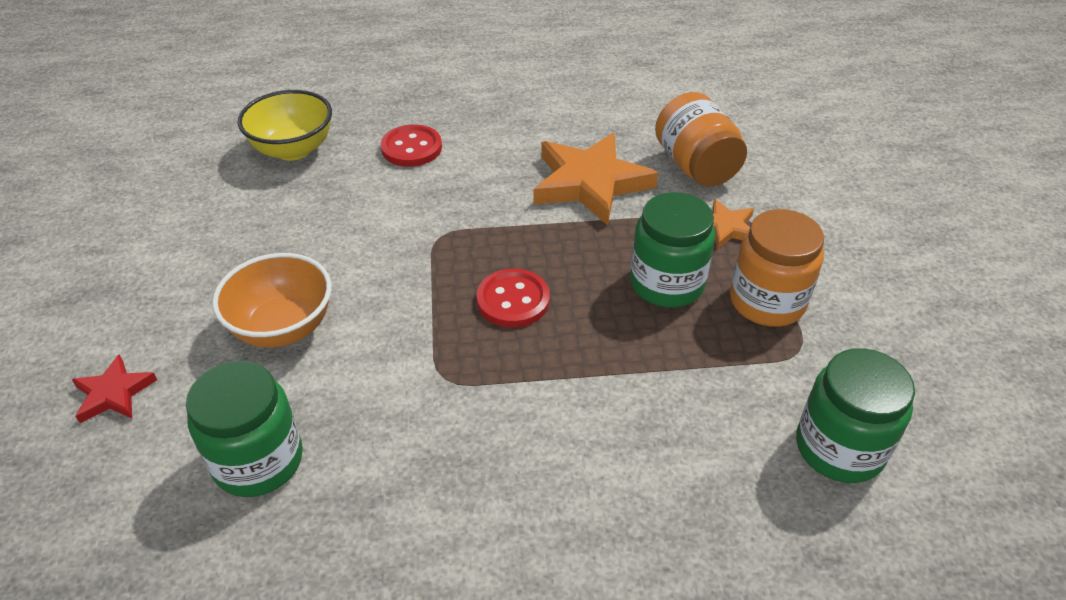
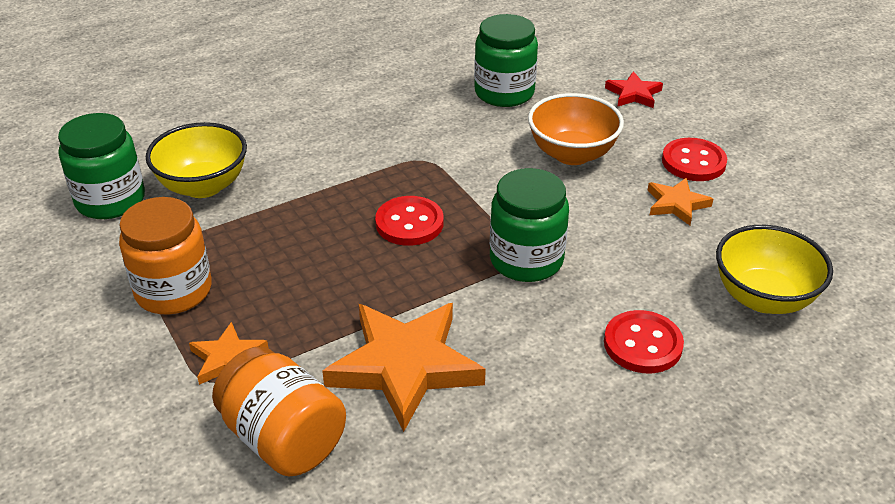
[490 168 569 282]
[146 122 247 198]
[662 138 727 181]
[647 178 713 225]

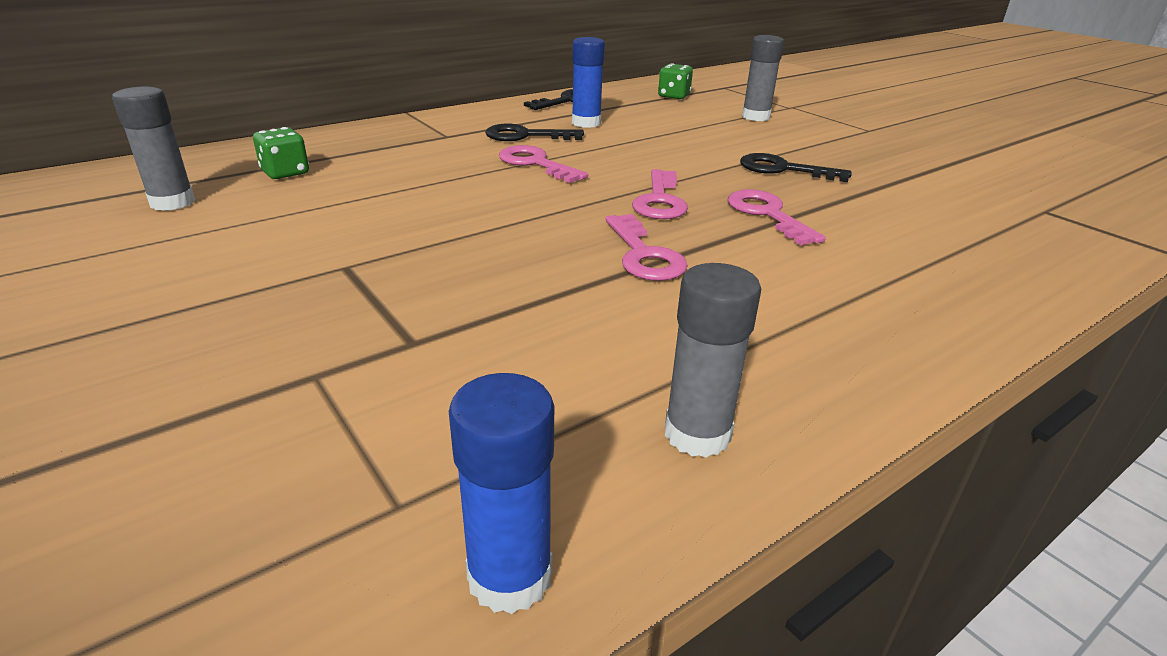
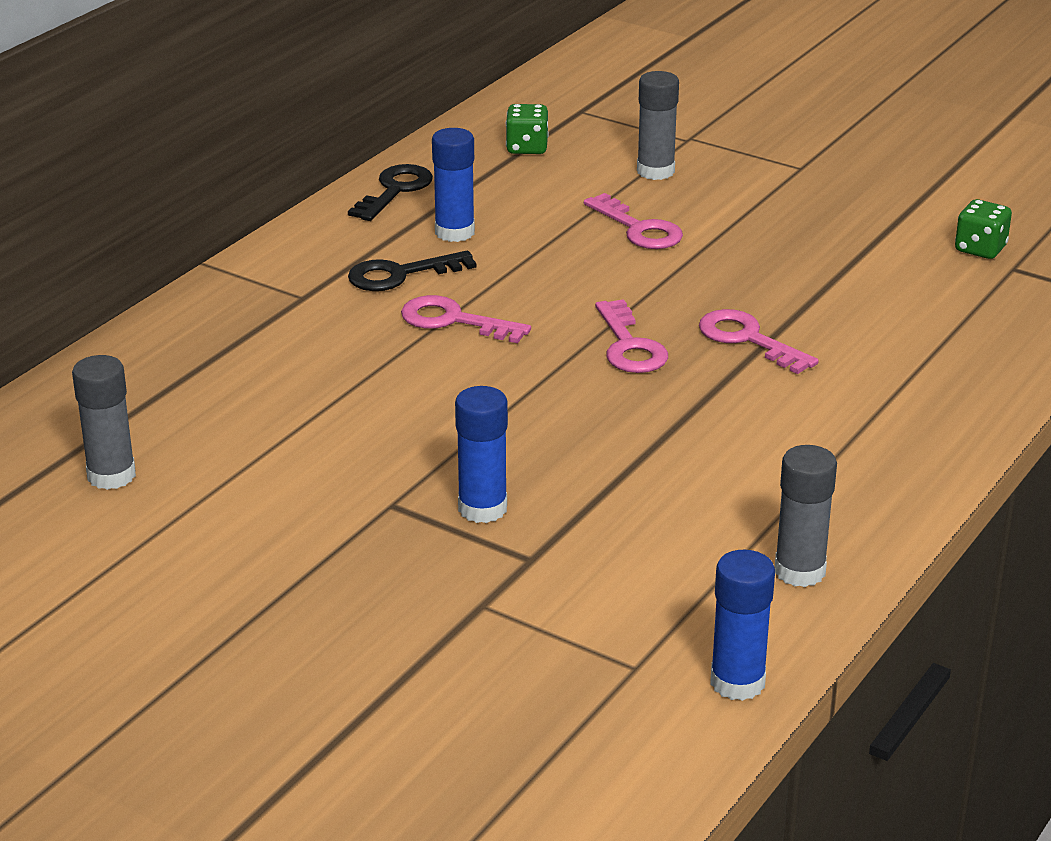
[955 199 1012 259]
[740 153 852 182] (first image)
[584 193 683 249]
[455 386 508 523]

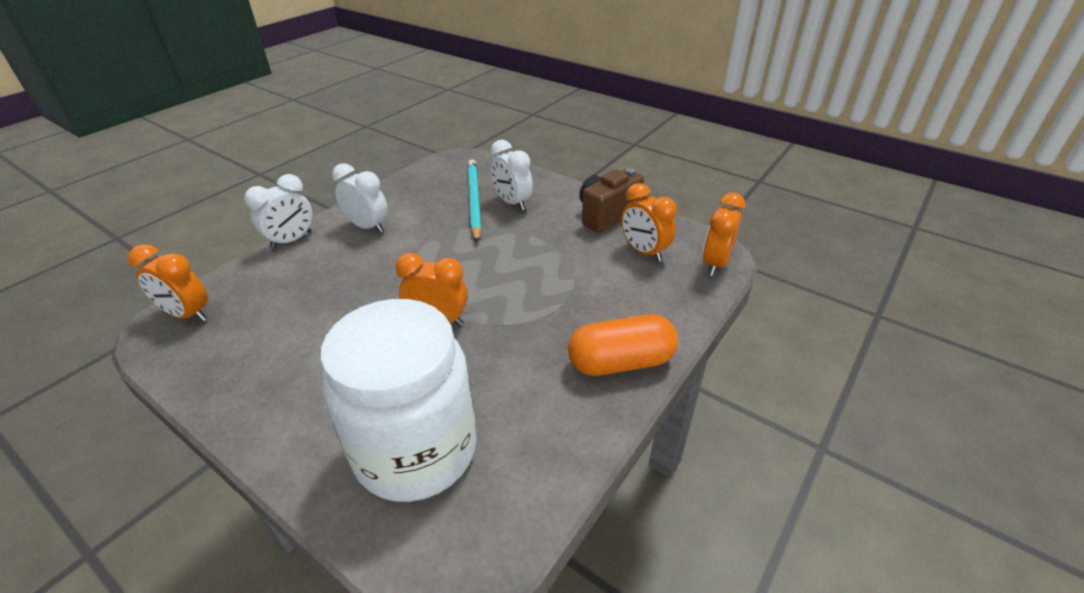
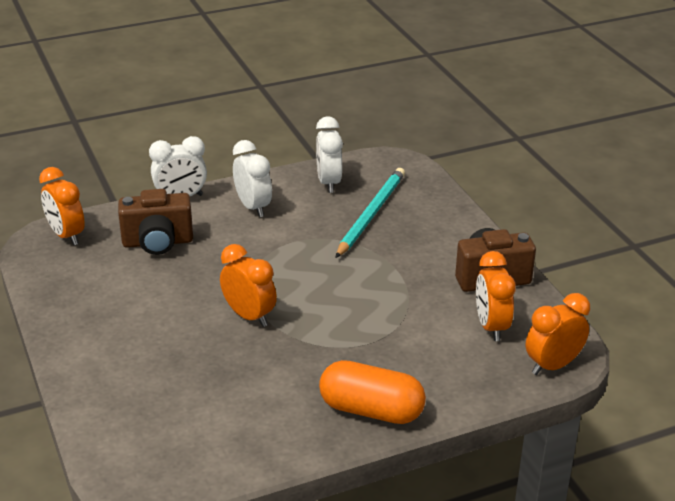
[316 116 343 193]
[320 299 477 502] (first image)
[118 189 193 255]

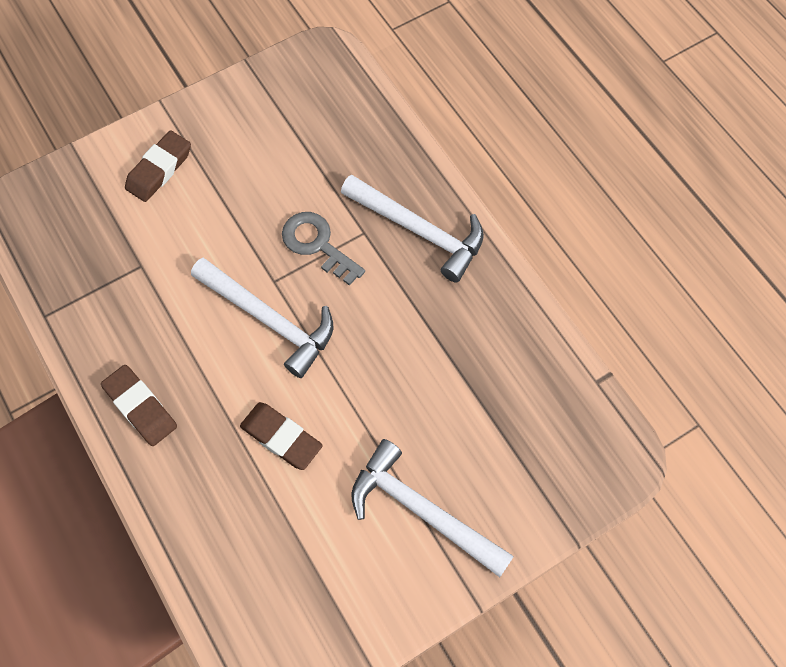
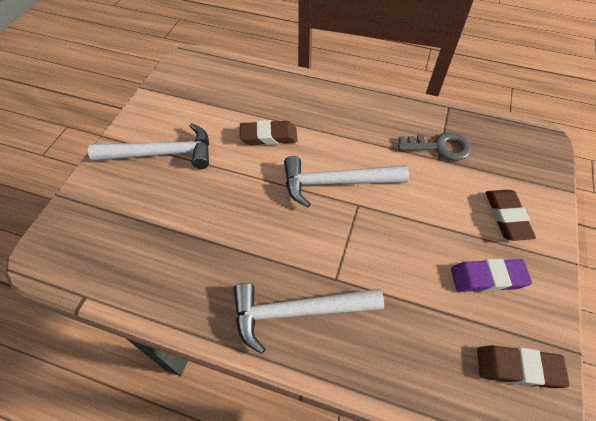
[398 132 472 161]
[477 345 570 388]
[451 259 532 292]

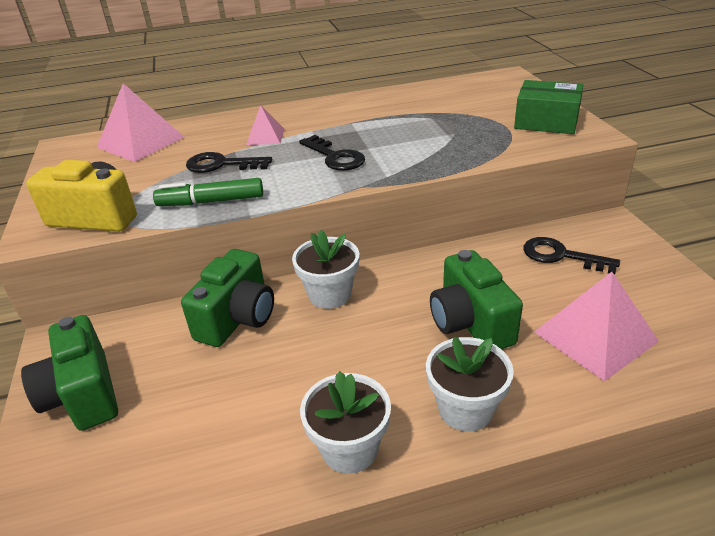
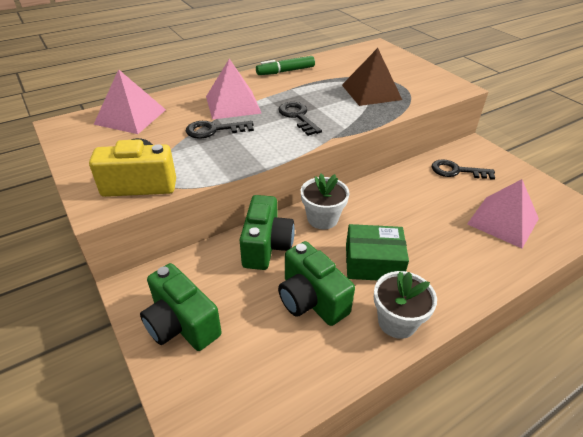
[346 224 409 280]
[206 59 262 120]
[278 102 322 136]
[256 56 315 75]
[278 241 355 326]
[426 337 514 432] (first image)
[342 48 402 106]

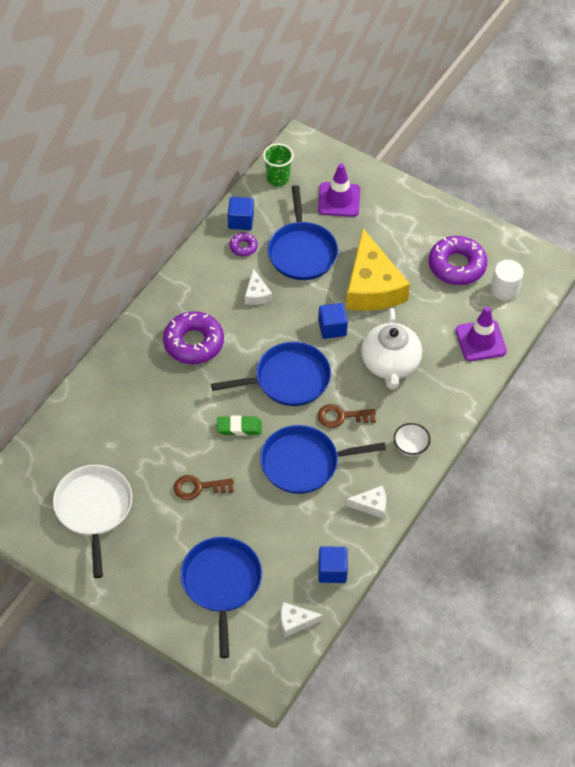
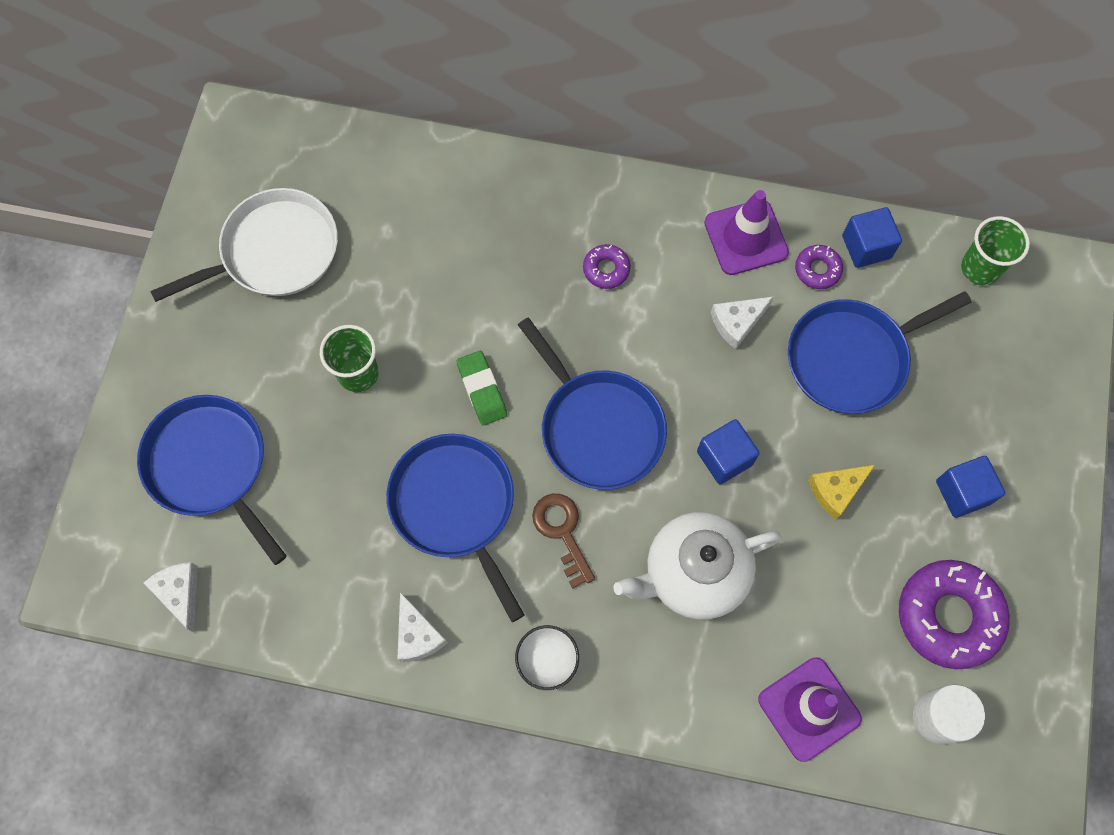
[704 190 789 275]
[808 465 875 520]
[583 244 631 289]
[320 325 379 392]
[137 395 287 565]
[936 456 1005 518]

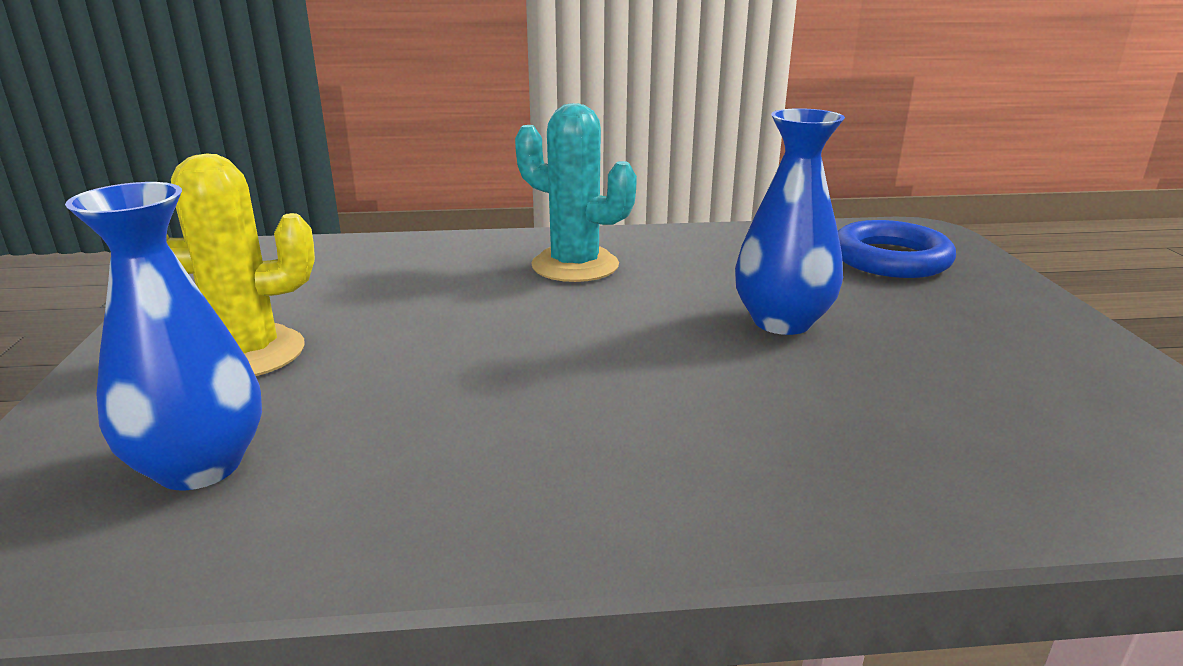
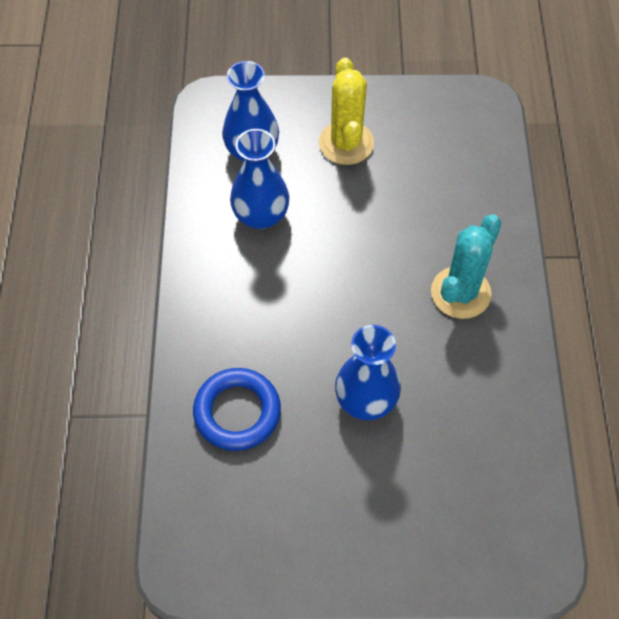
[193 368 281 451]
[230 129 289 229]

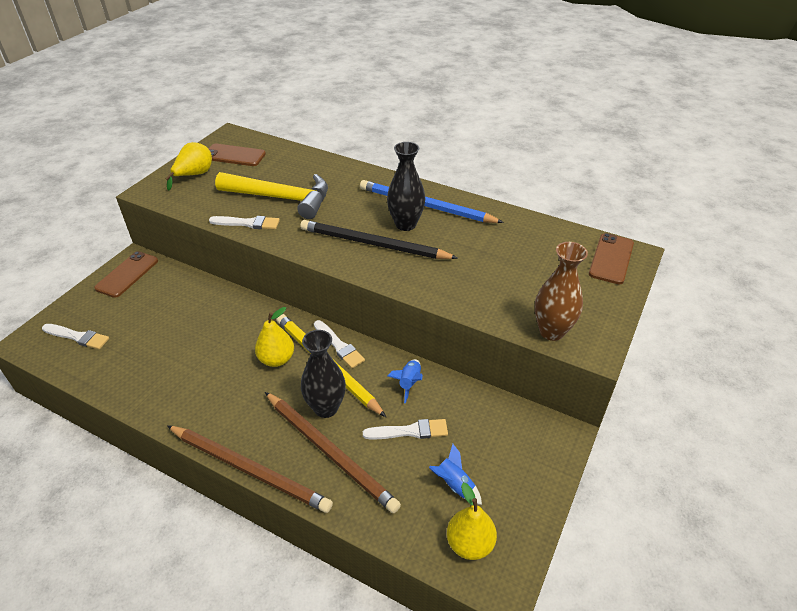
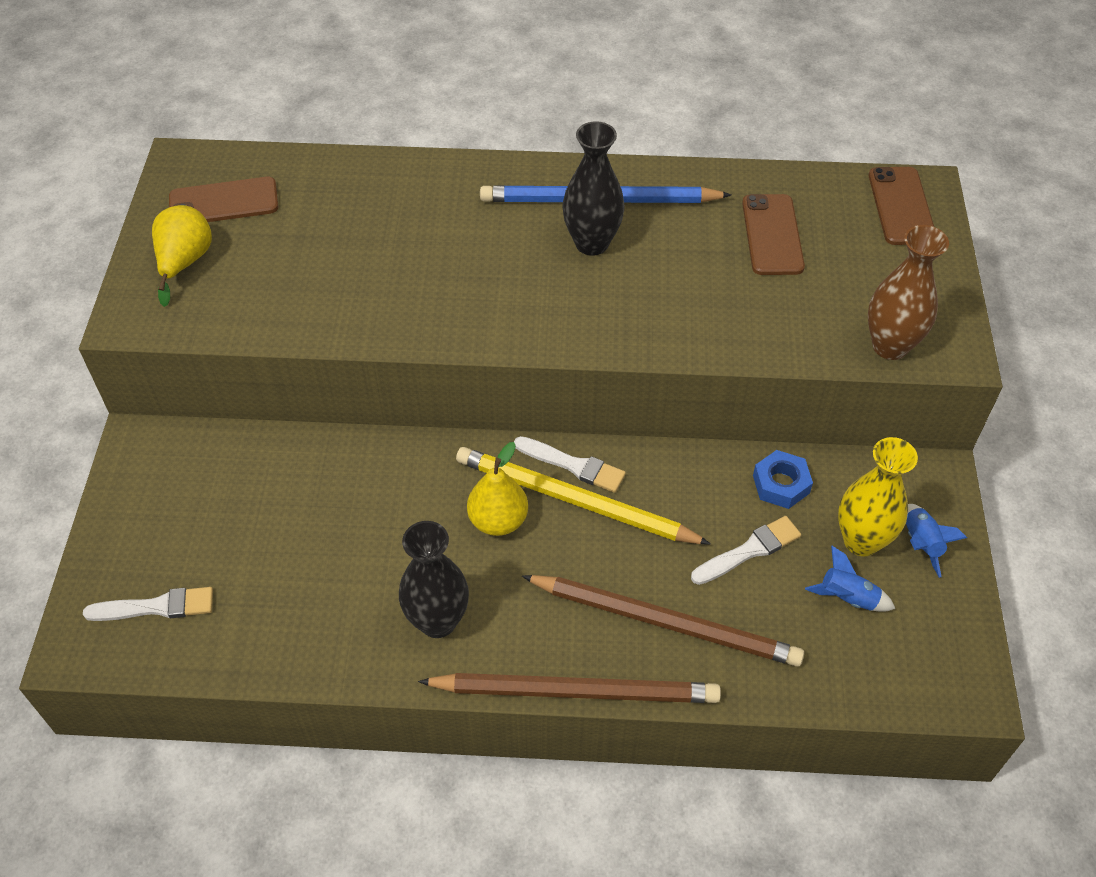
[215 172 328 219] (first image)
[209 216 280 229] (first image)
[300 220 457 259] (first image)
[742 194 805 275]
[399 521 469 638]
[906 504 967 578]
[447 483 497 560] (first image)
[838 437 918 556]
[753 450 813 509]

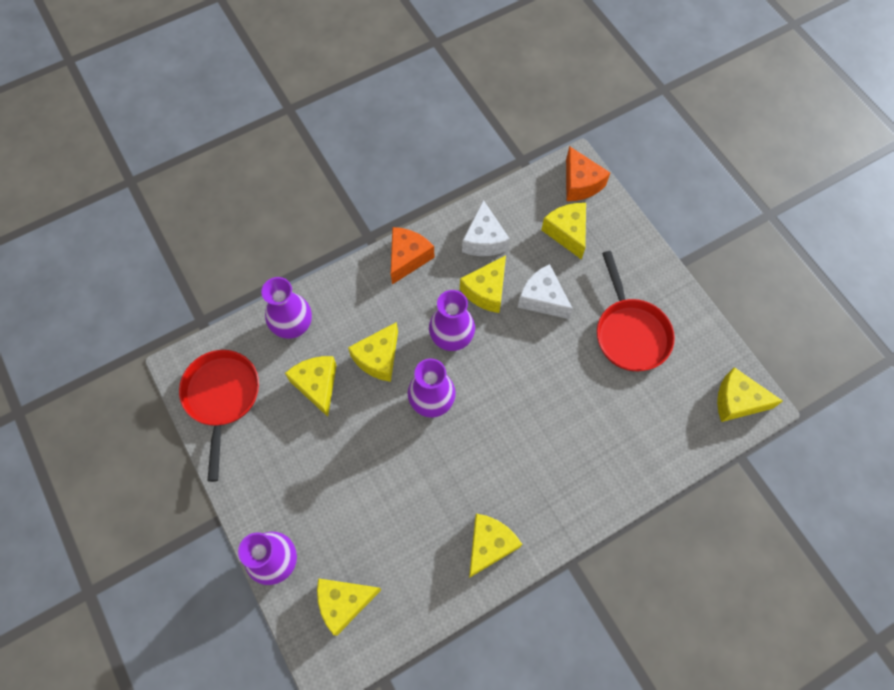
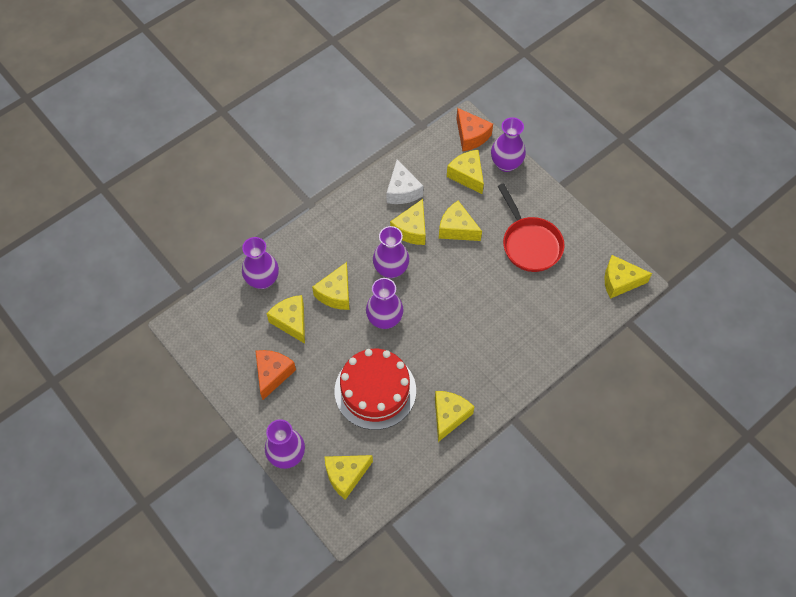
[256 350 296 400]
[439 201 482 241]
[179 350 259 482] (first image)
[491 117 526 172]
[334 349 416 430]

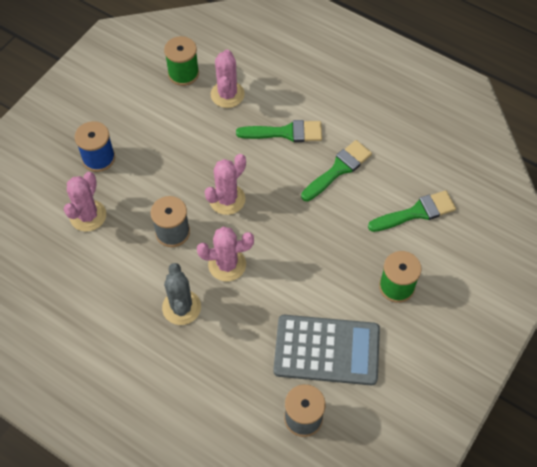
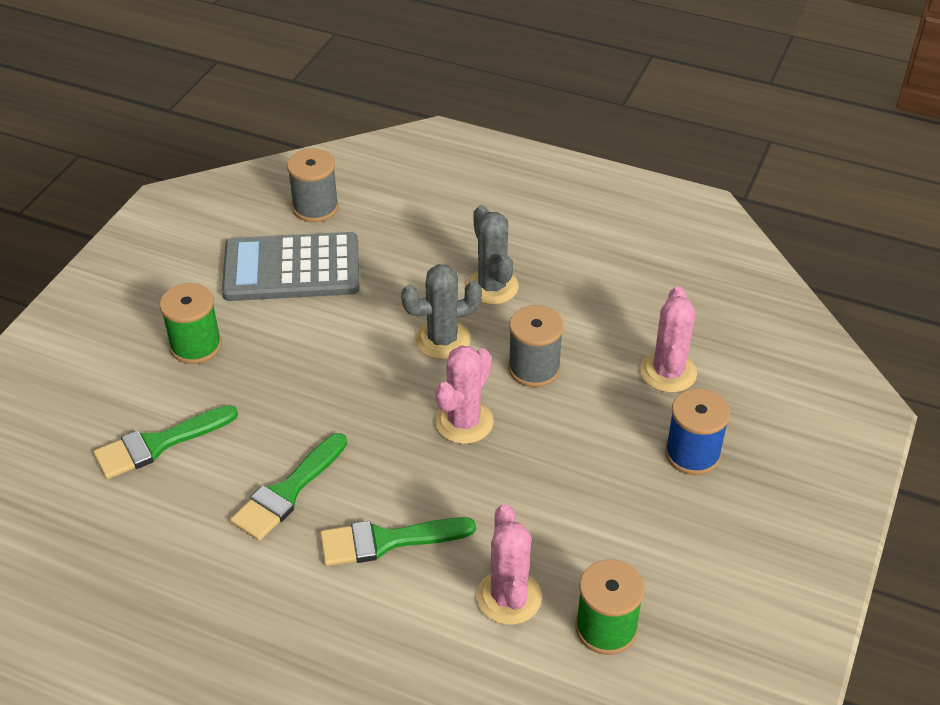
[401 264 482 359]

